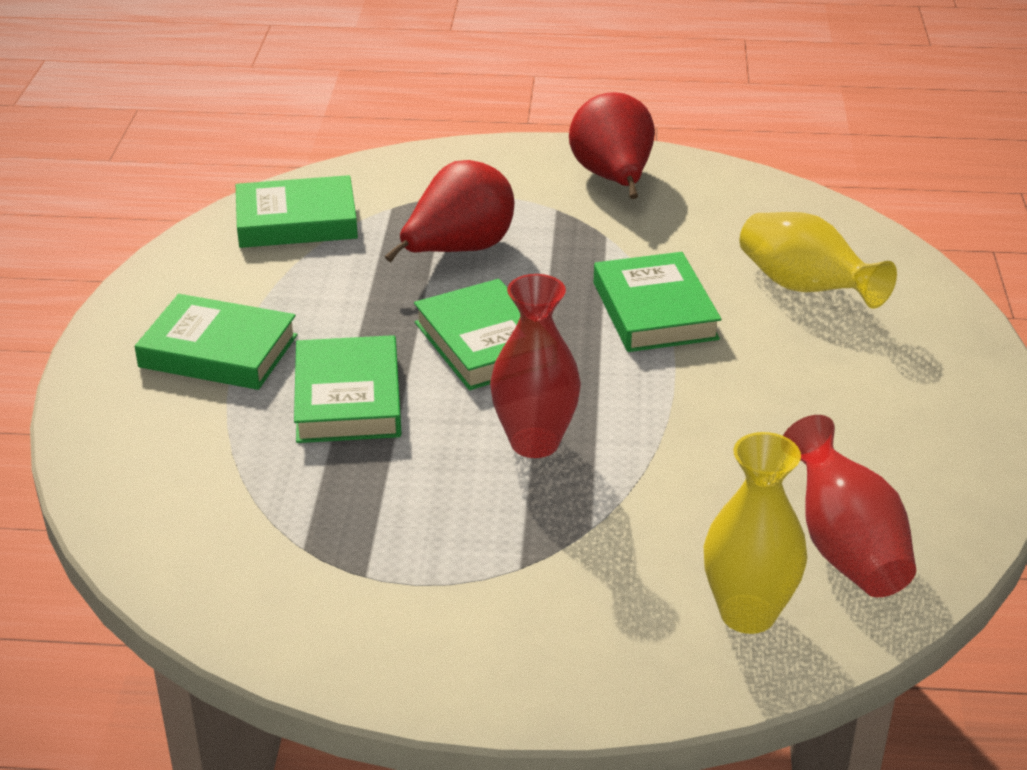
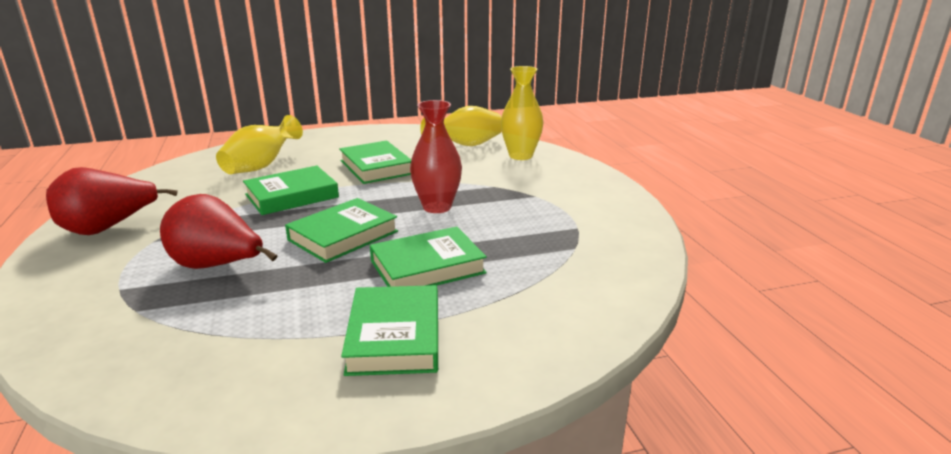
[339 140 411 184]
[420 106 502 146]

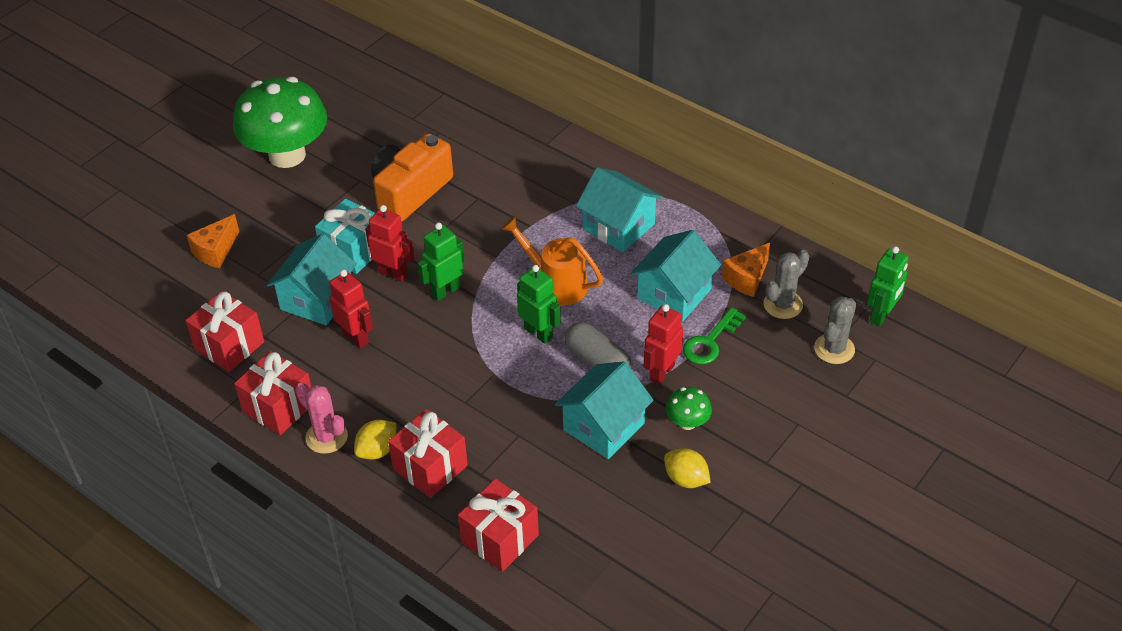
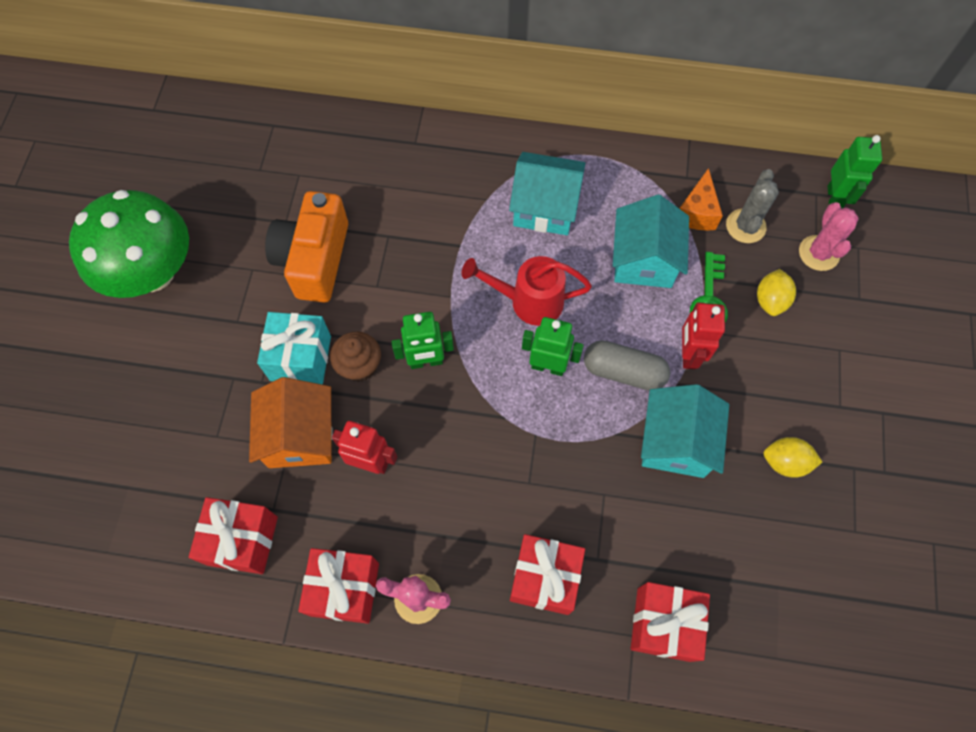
[330 332 381 382]
[186 214 239 268] (first image)
[462 256 592 326]
[391 312 454 369]
[249 377 333 468]
[799 202 859 271]
[666 387 712 430] (first image)
[757 269 796 316]

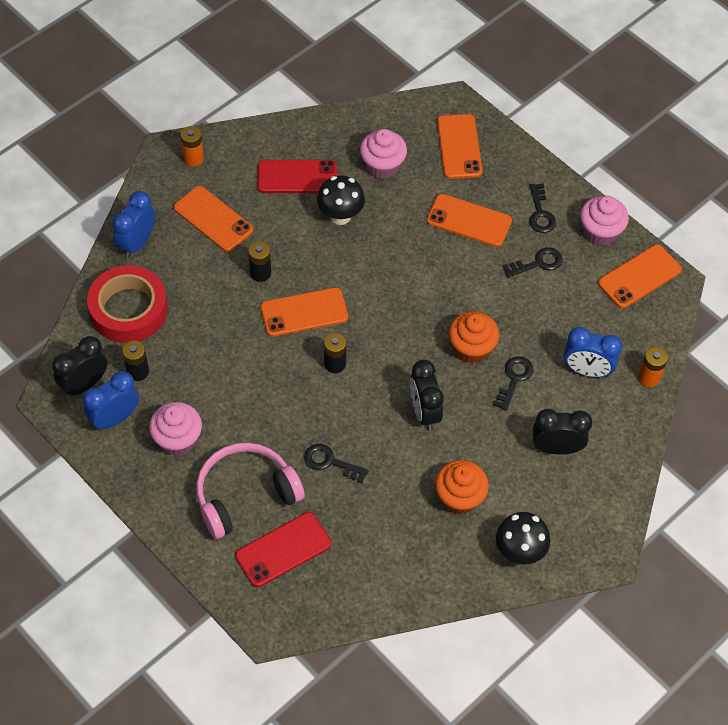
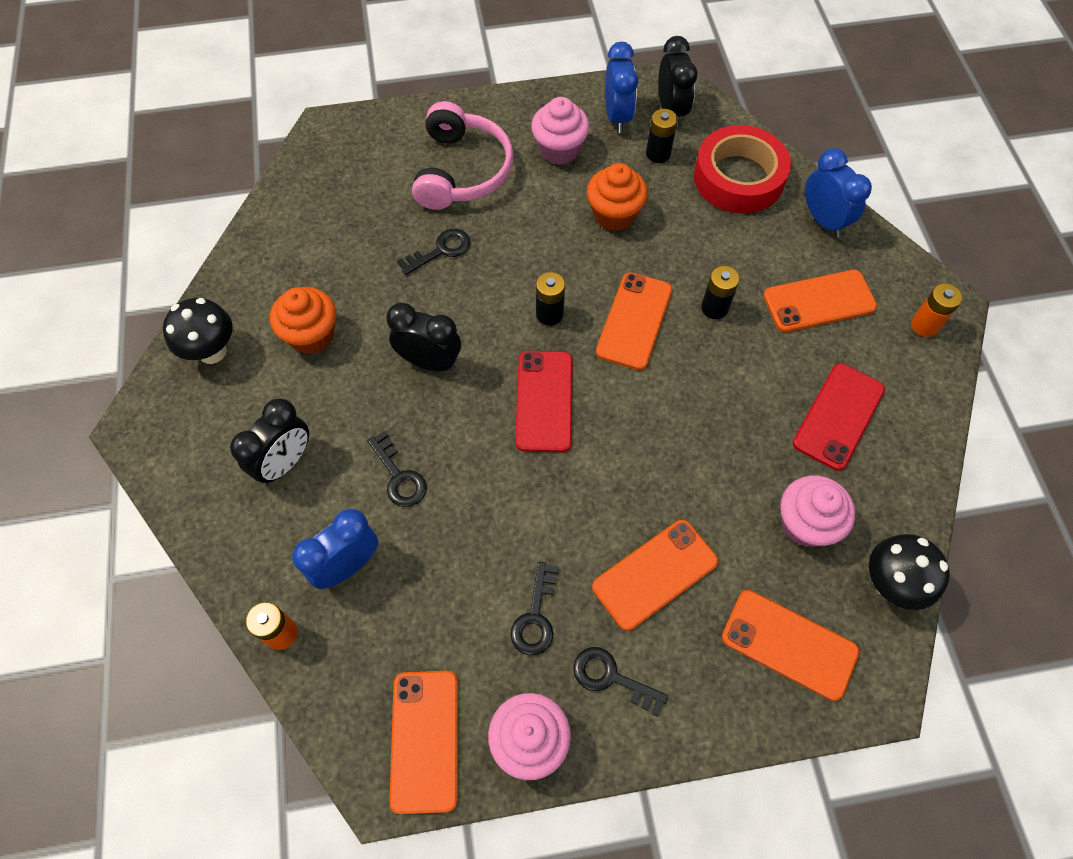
[869 534 950 610]
[587 163 648 231]
[515 351 572 452]

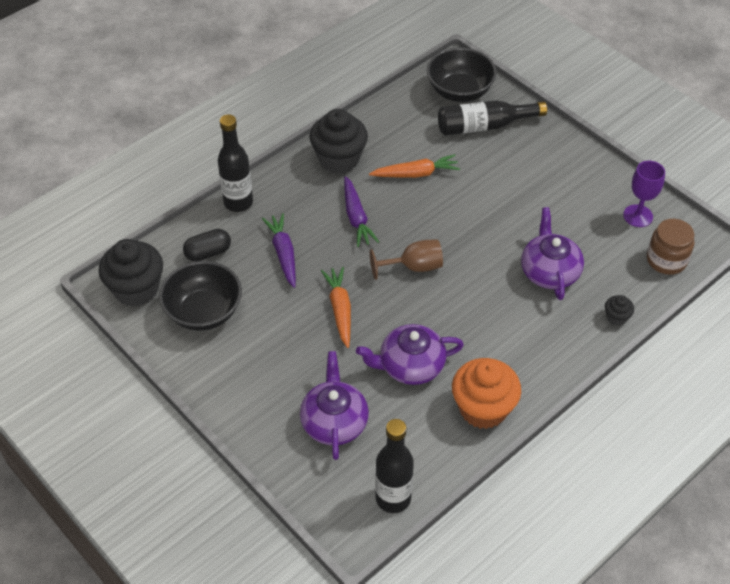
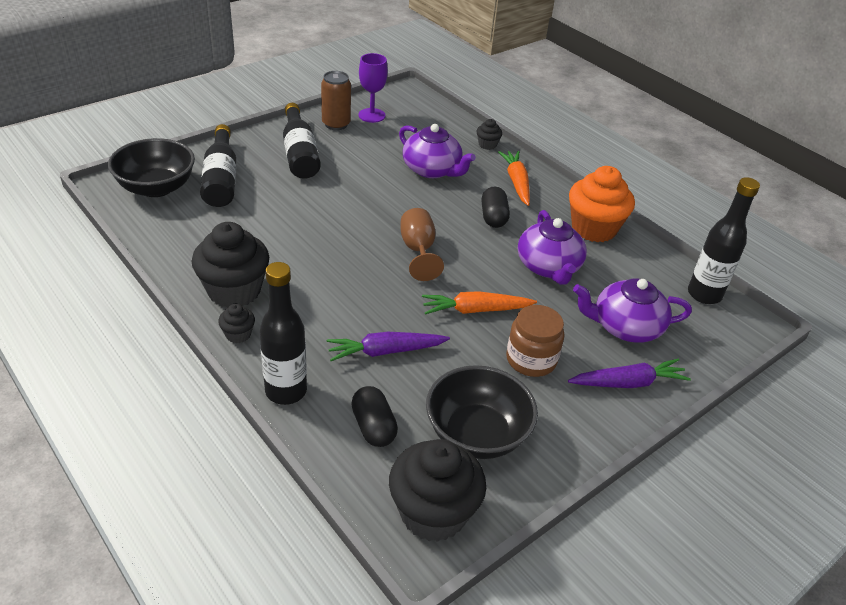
[498 151 530 206]
[568 358 691 388]
[399 124 476 178]
[506 305 564 377]
[321 71 351 130]
[283 103 321 179]
[481 187 510 228]
[218 304 255 343]

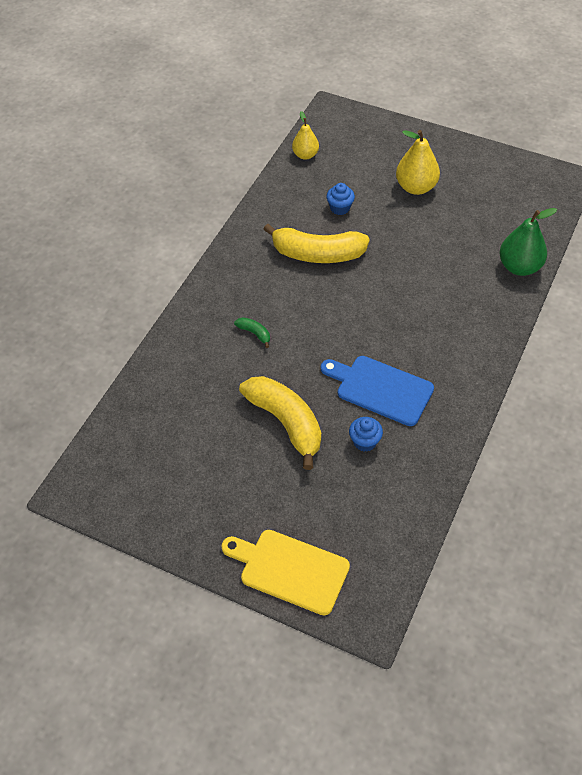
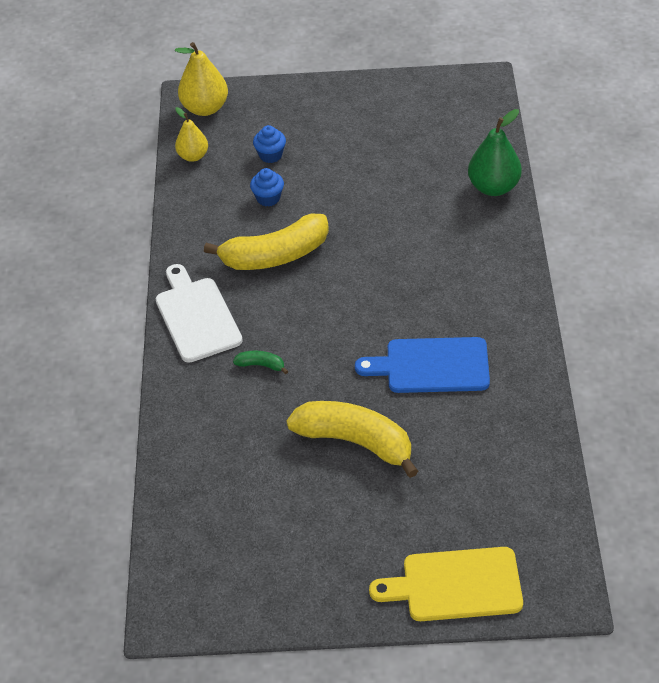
[175 42 228 116]
[253 125 286 163]
[156 264 243 363]

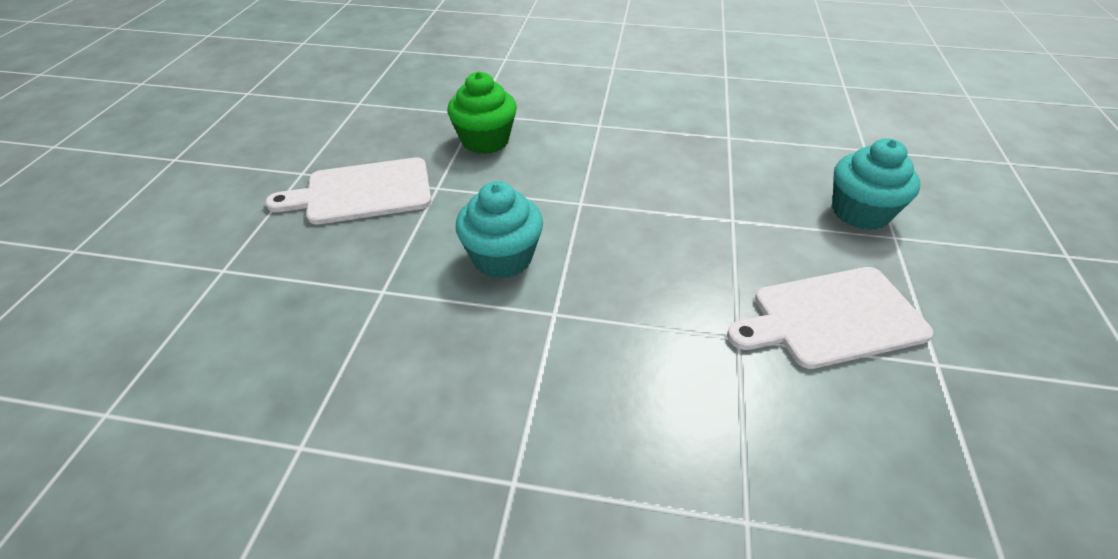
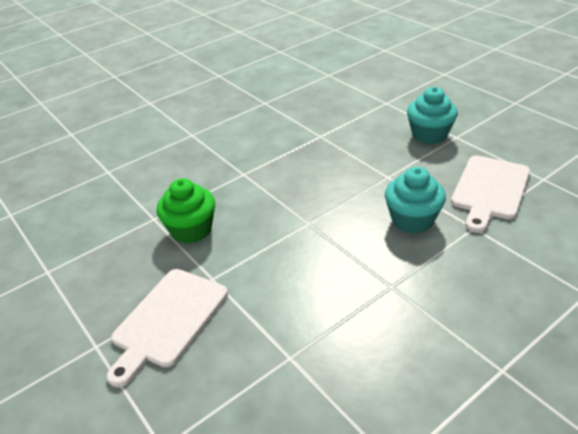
[385 167 446 234]

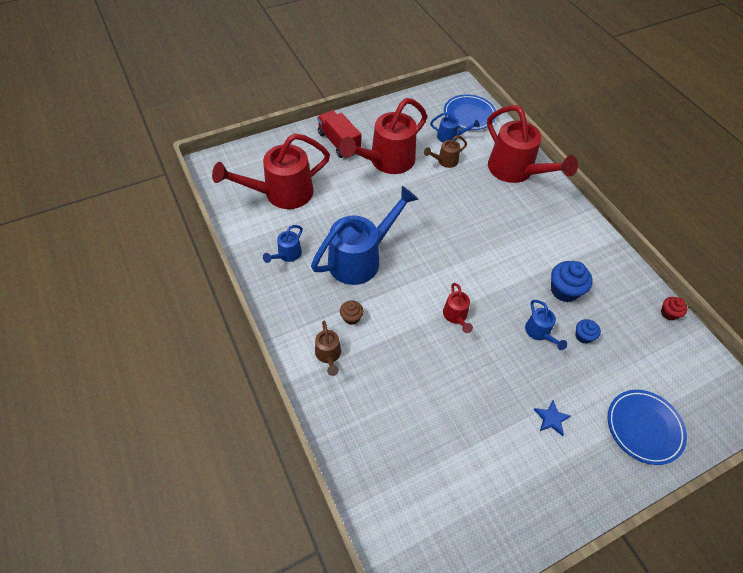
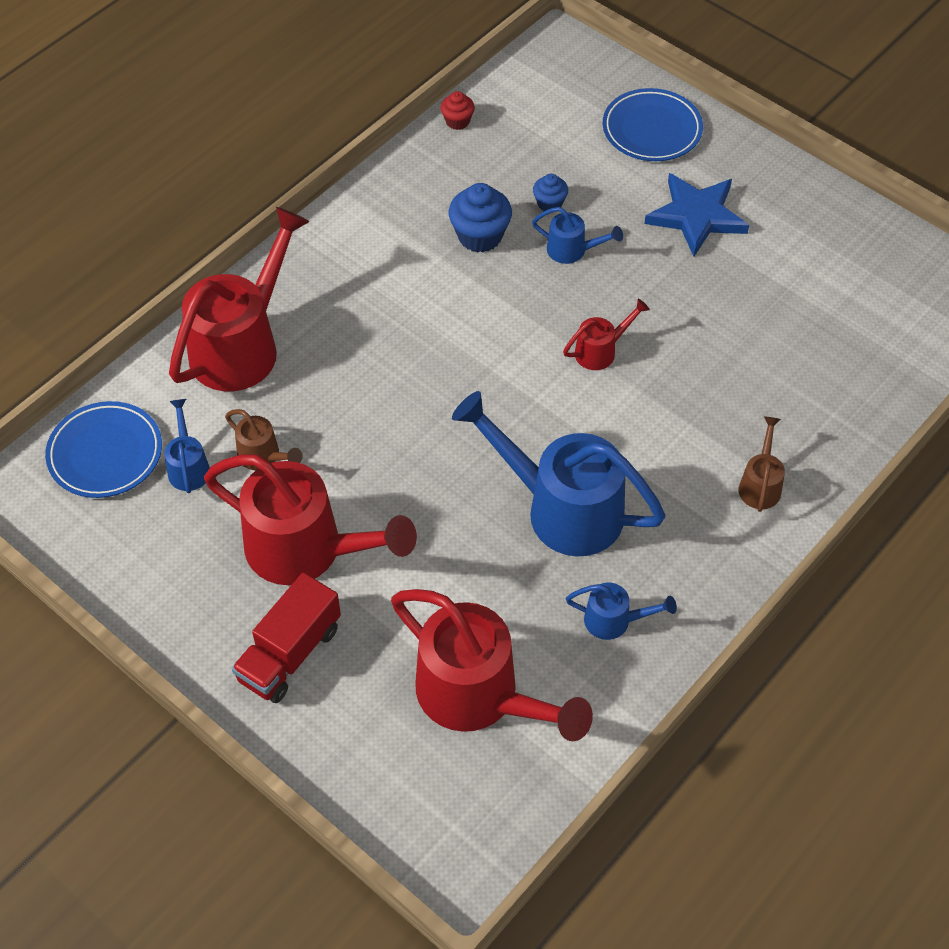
[340 300 364 325] (first image)
[532 207 623 264]
[739 416 785 512]
[644 173 749 256]

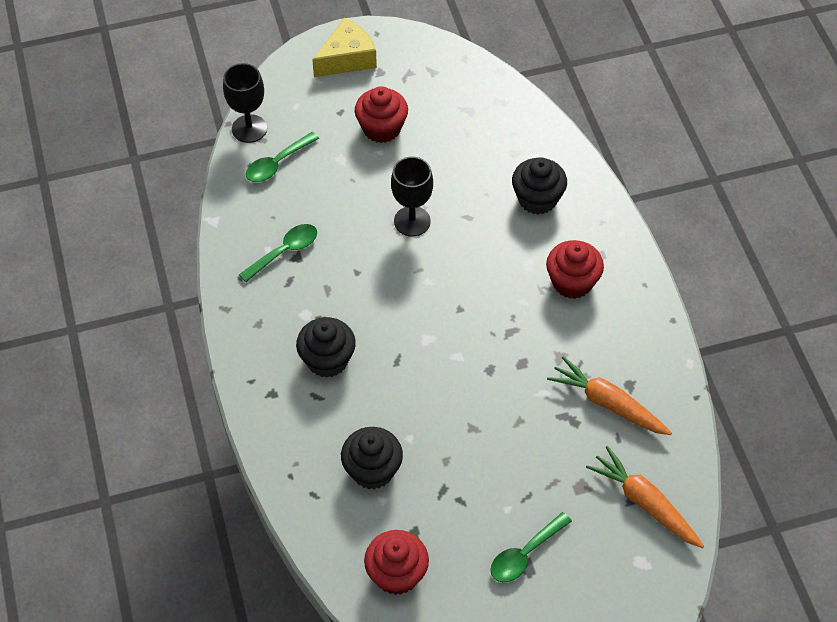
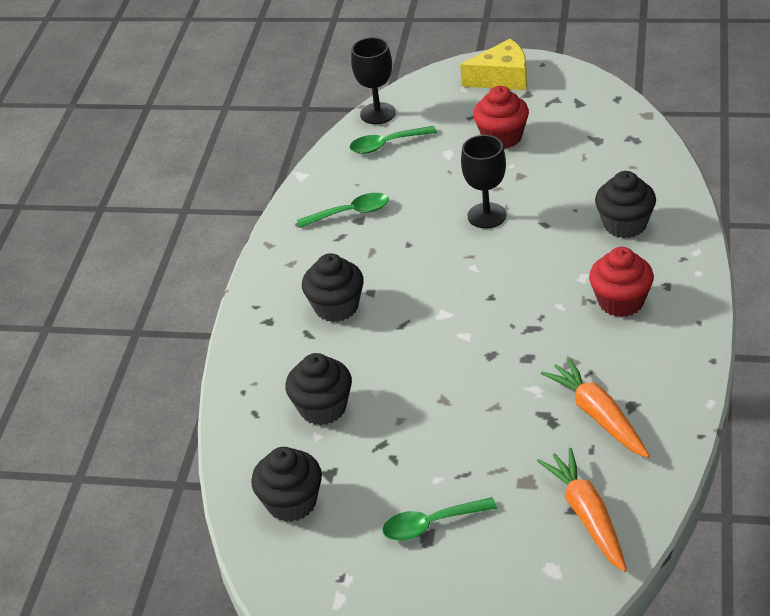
[251 447 322 522]

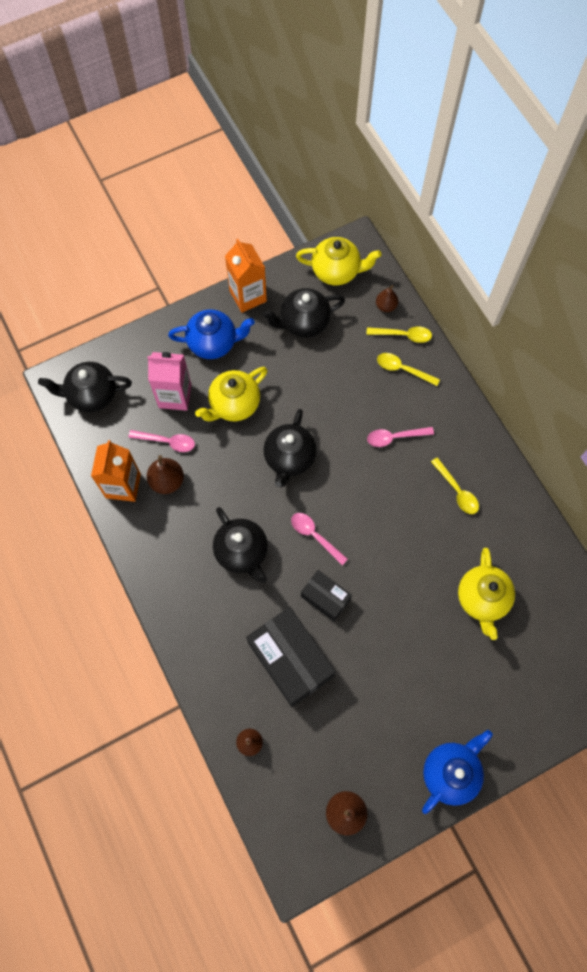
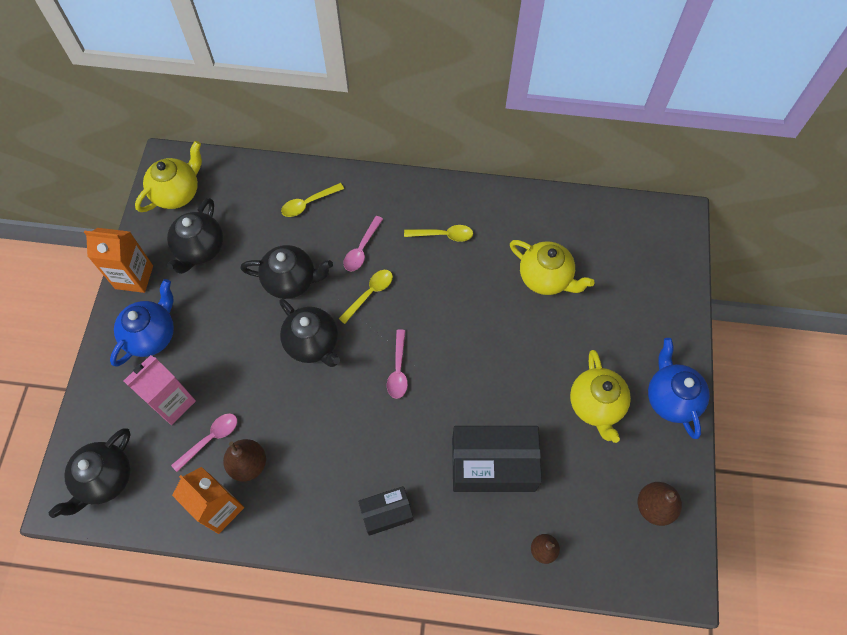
[376 285 398 312] (first image)
[338 270 393 324]
[570 350 631 443]
[240 245 333 299]
[387 329 408 399]
[358 486 413 536]

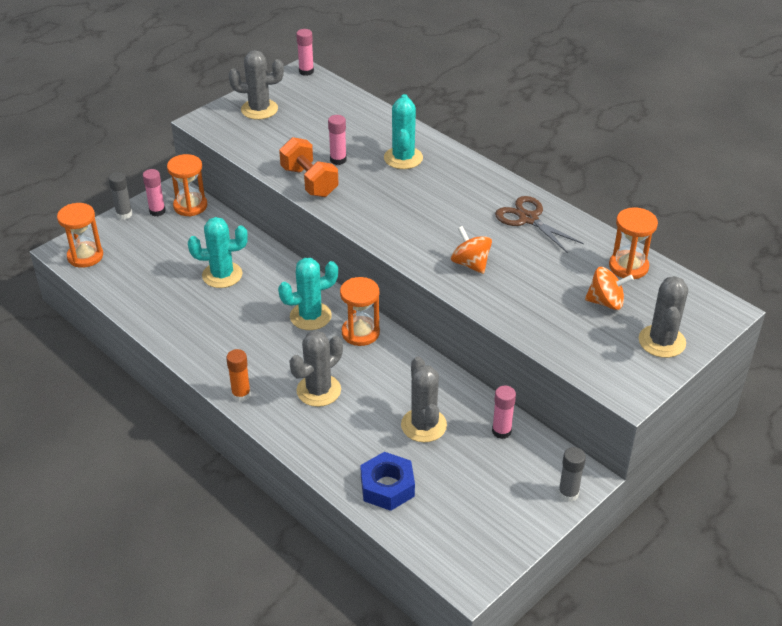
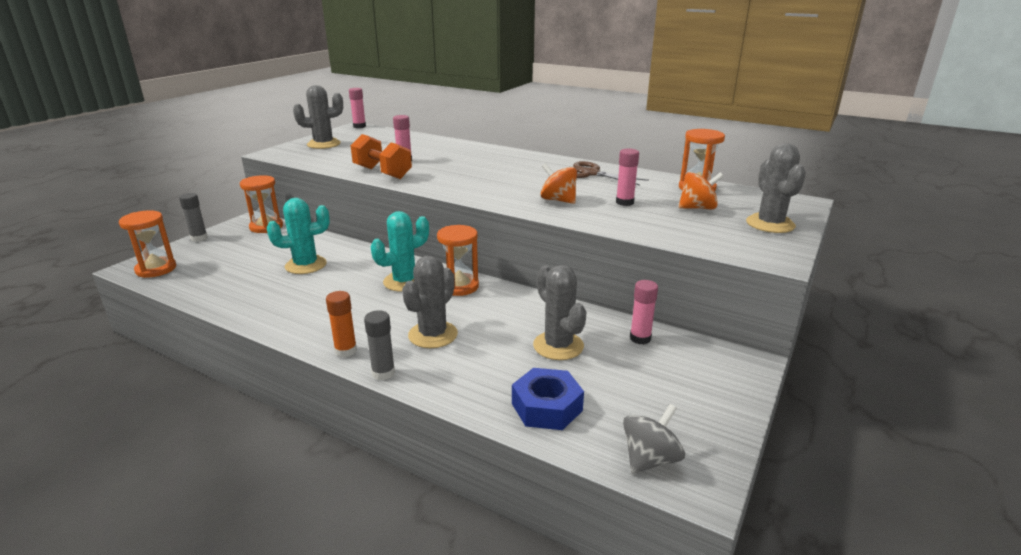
[384 94 423 169] (first image)
[616 148 639 206]
[364 310 395 380]
[623 404 685 474]

